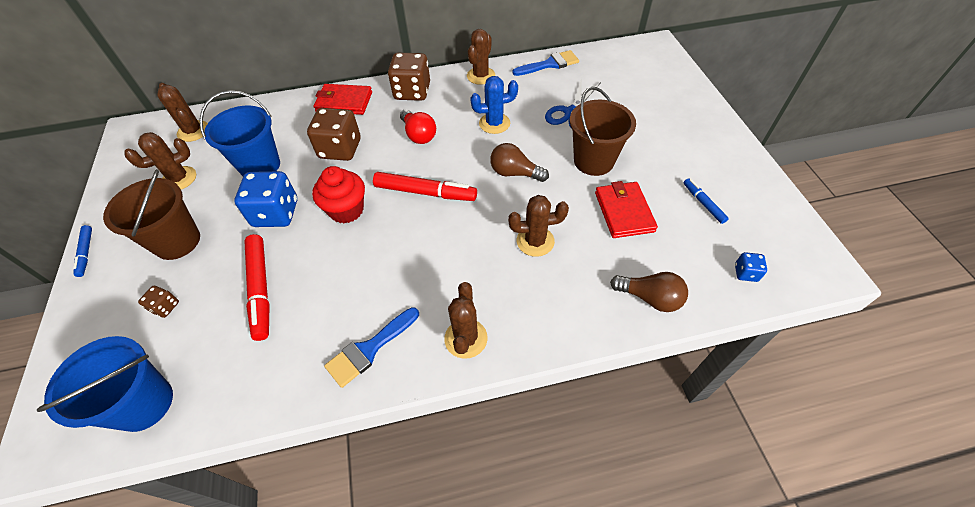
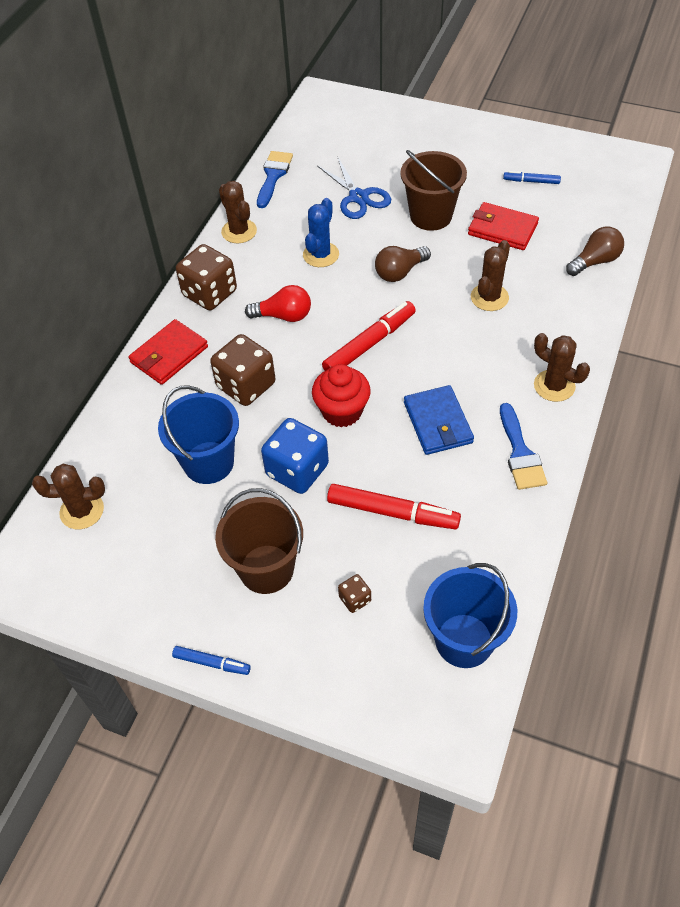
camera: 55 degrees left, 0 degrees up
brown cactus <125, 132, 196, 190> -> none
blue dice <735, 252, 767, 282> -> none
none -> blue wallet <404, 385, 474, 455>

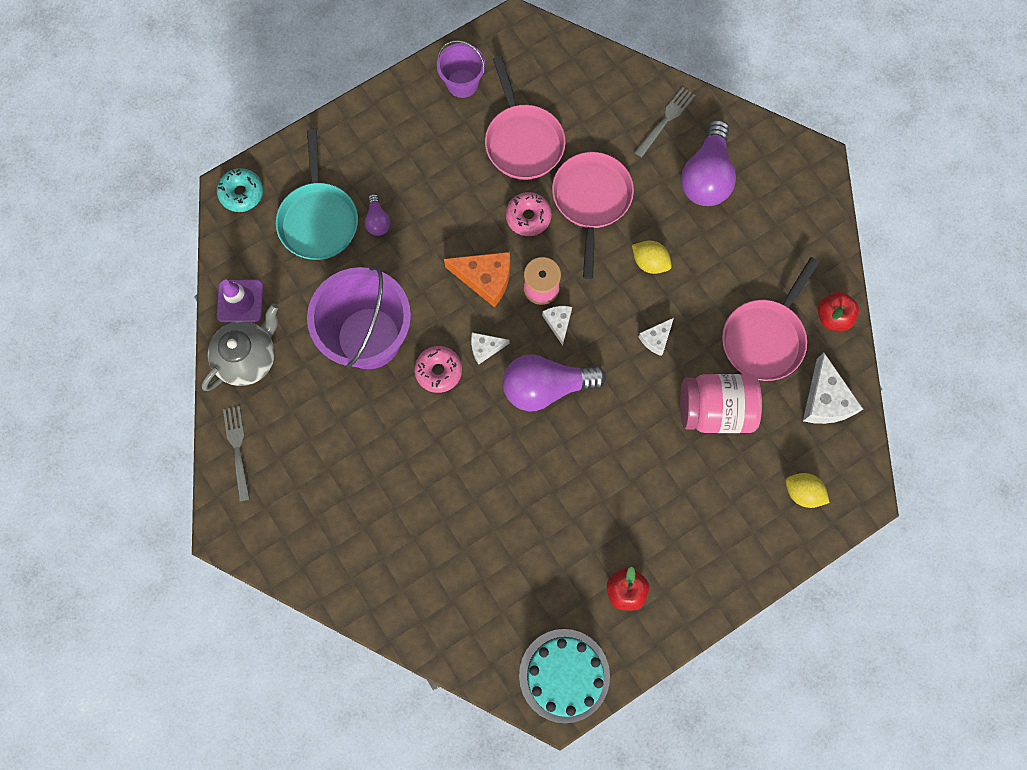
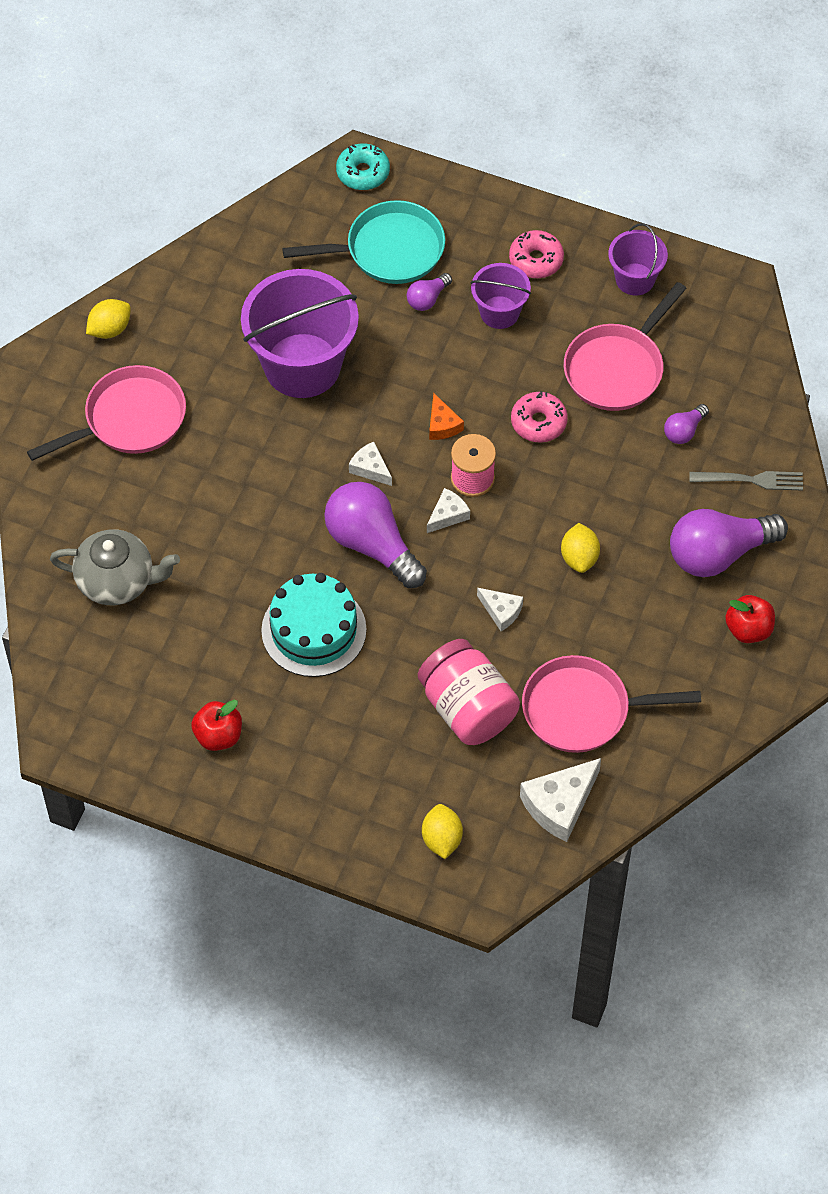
camera: 55 degrees right, 15 degrees down
purple traffic cone <217, 280, 263, 323> -> none
none -> purple bucket <470, 263, 531, 329>
none -> purple light bulb <664, 404, 709, 444>
grey teapot <201, 303, 279, 391> -> grey teapot <50, 529, 180, 605>, moved
pink donut <414, 346, 462, 393> -> pink donut <509, 230, 564, 278>, moved
turquoise cake <519, 629, 610, 723> -> turquoise cake <261, 573, 367, 677>, moved
pink pan <552, 152, 634, 279> -> pink pan <27, 365, 186, 461>, moved
red apple <818, 292, 859, 331> -> red apple <725, 595, 775, 643>, moved
grey fork <223, 406, 250, 501> -> yellow lemon <86, 299, 131, 339>
turquoise pan <276, 129, 358, 260> -> turquoise pan <282, 200, 445, 284>, 150 degrees counterclockwise
white cheese <638, 318, 674, 356> -> white cheese <477, 588, 523, 631>, 150 degrees counterclockwise
orange cheese <444, 252, 510, 307> -> orange cheese <429, 393, 464, 440>, x0.57

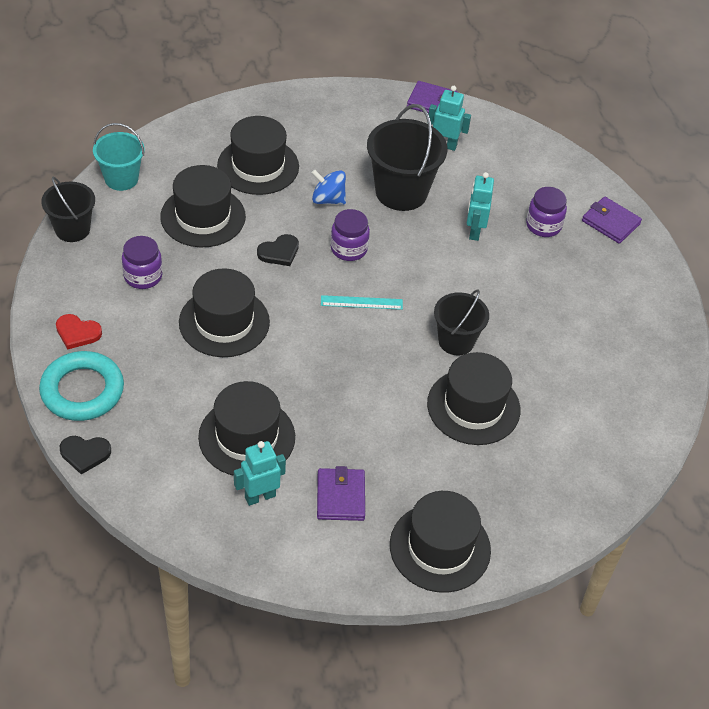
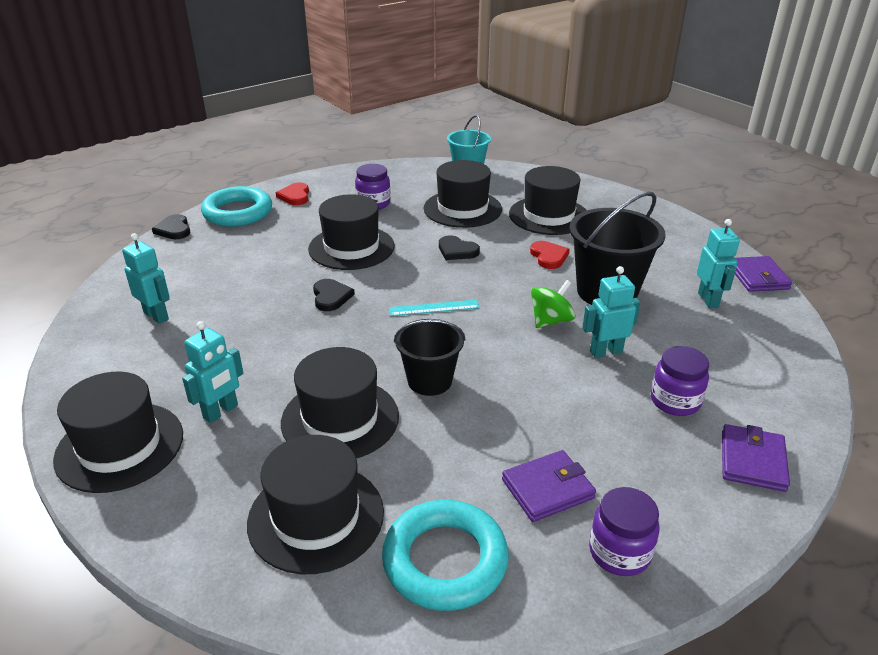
camera: 70 degrees right, 15 degrees down
black bucket <41, 176, 95, 242> -> none
none -> turquoise robot <182, 321, 243, 423>
none -> black heart <313, 279, 355, 311>
none -> turquoise ring <382, 500, 509, 611>
none -> green spinning top <531, 280, 575, 328>
black hat <198, 381, 295, 476> -> black hat <247, 435, 384, 574>, moved
purple wallet <317, 466, 365, 521> -> purple wallet <502, 450, 596, 522>, moved
purple jar <331, 209, 370, 261> -> purple jar <589, 487, 660, 576>, moved
blue spinning top <312, 170, 346, 204> -> red heart <530, 241, 570, 269>
turquoise ruler <321, 295, 403, 310> -> turquoise ruler <389, 300, 480, 316>, 75 degrees counterclockwise

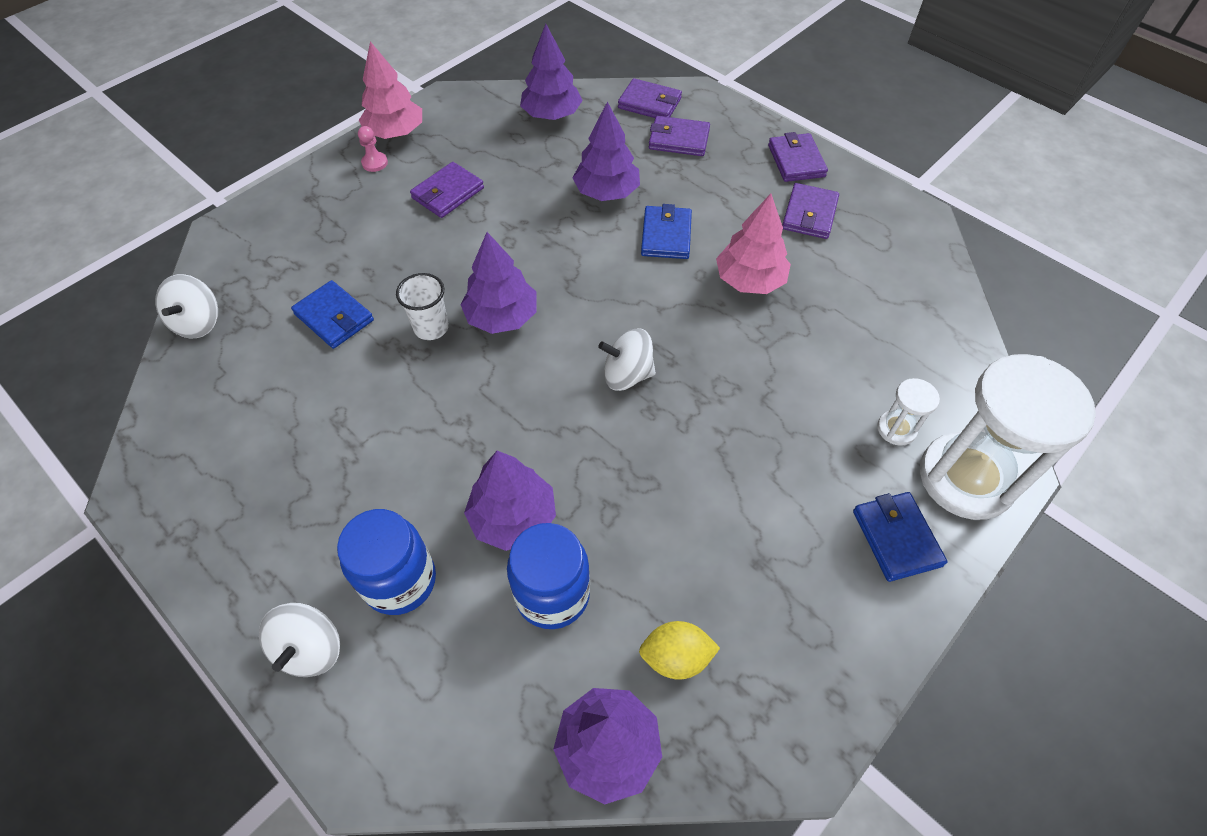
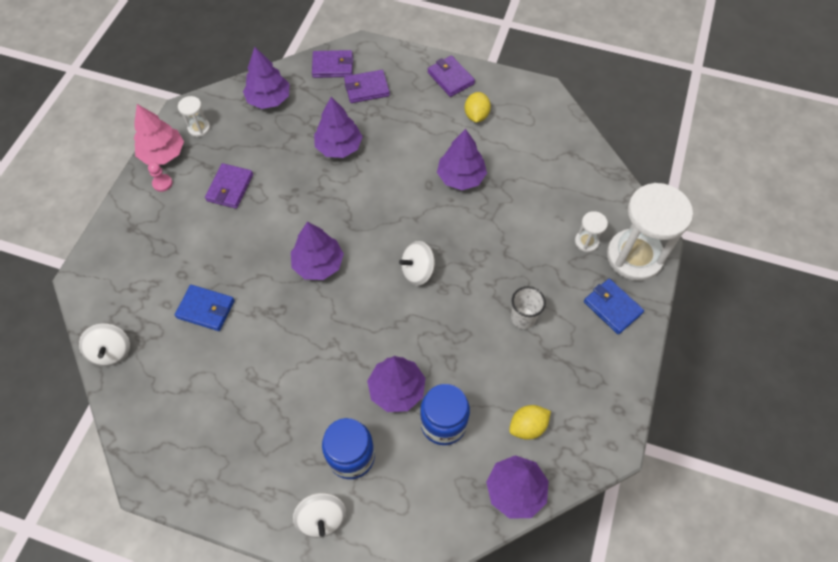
camera: 25 degrees left, 5 degrees up
blue wallet <641, 204, 692, 259> -> none
none -> white hourglass <178, 96, 210, 137>
white cup <396, 273, 449, 340> -> white cup <511, 286, 546, 329>, moved
purple wallet <782, 183, 839, 239> -> yellow lemon <465, 92, 491, 123>
pink tree <716, 194, 791, 294> -> purple tree <437, 129, 487, 190>

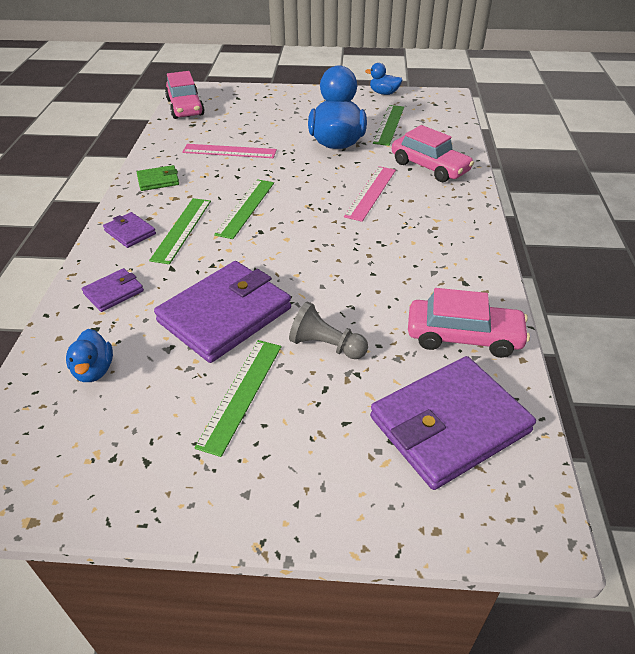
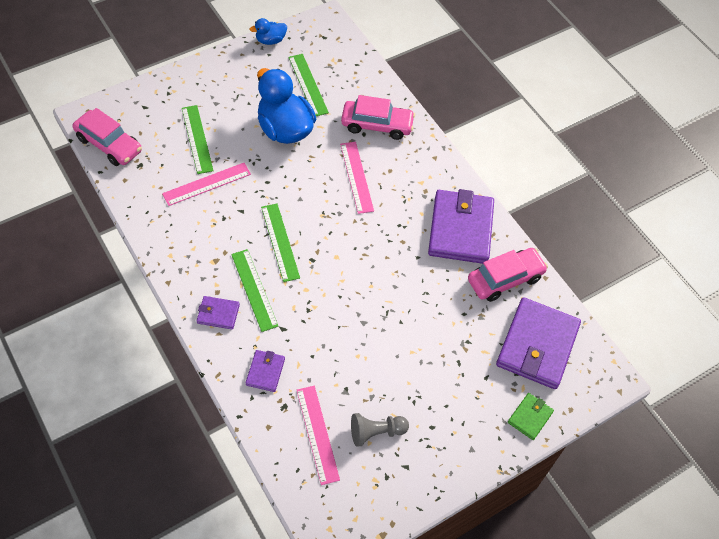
camera: 40 degrees left, 15 degrees up
green wallet <137, 165, 179, 191> -> green wallet <508, 393, 554, 440>, moved
purple wallet <154, 261, 291, 363> -> purple wallet <428, 189, 494, 264>, moved
green ruler <194, 340, 281, 457> -> green ruler <182, 105, 214, 174>, moved
grey pawn <289, 301, 368, 359> -> grey pawn <351, 413, 409, 447>, moved
blue duck <66, 329, 113, 382> -> pink ruler <297, 386, 340, 485>

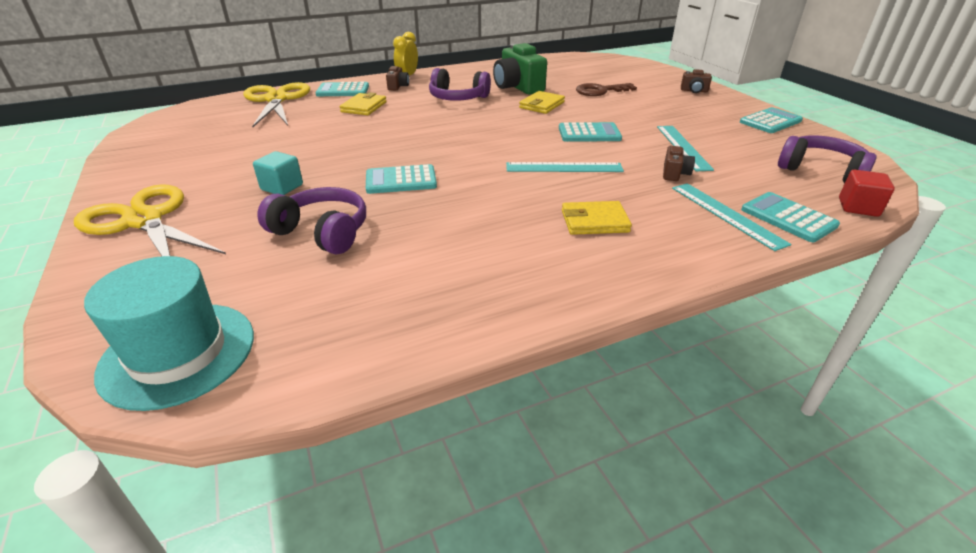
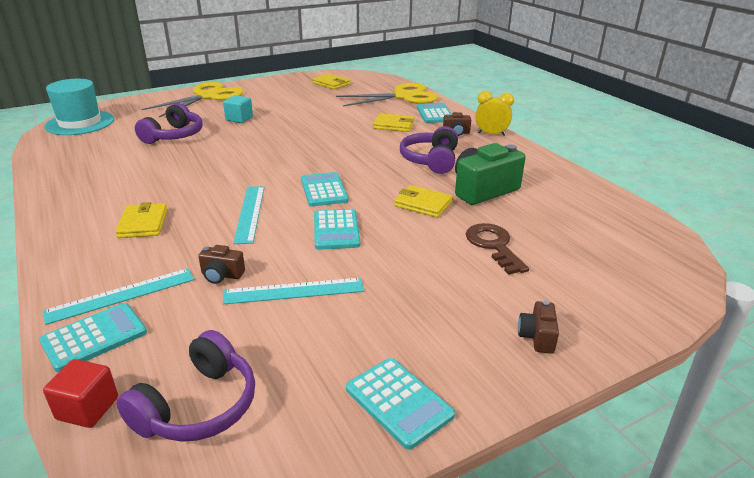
camera: 85 degrees right, 5 degrees down
none -> yellow wallet <312, 73, 351, 90>
turquoise calculator <366, 164, 437, 194> -> turquoise calculator <301, 172, 348, 207>, moved

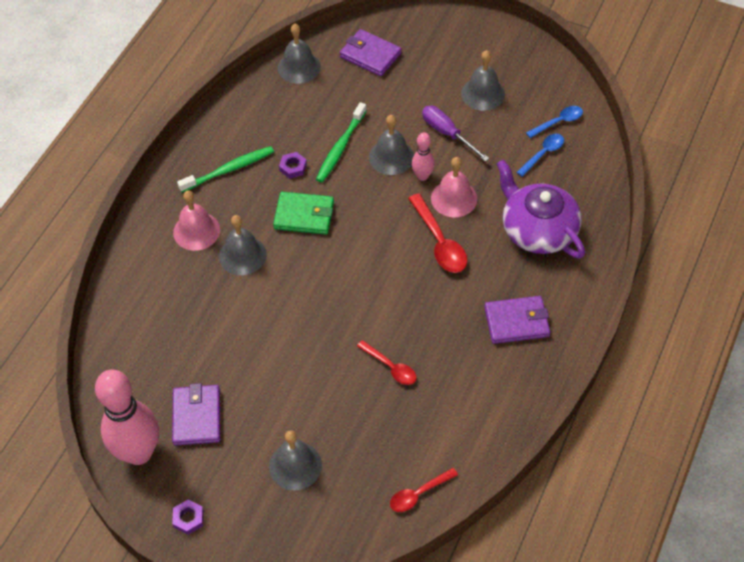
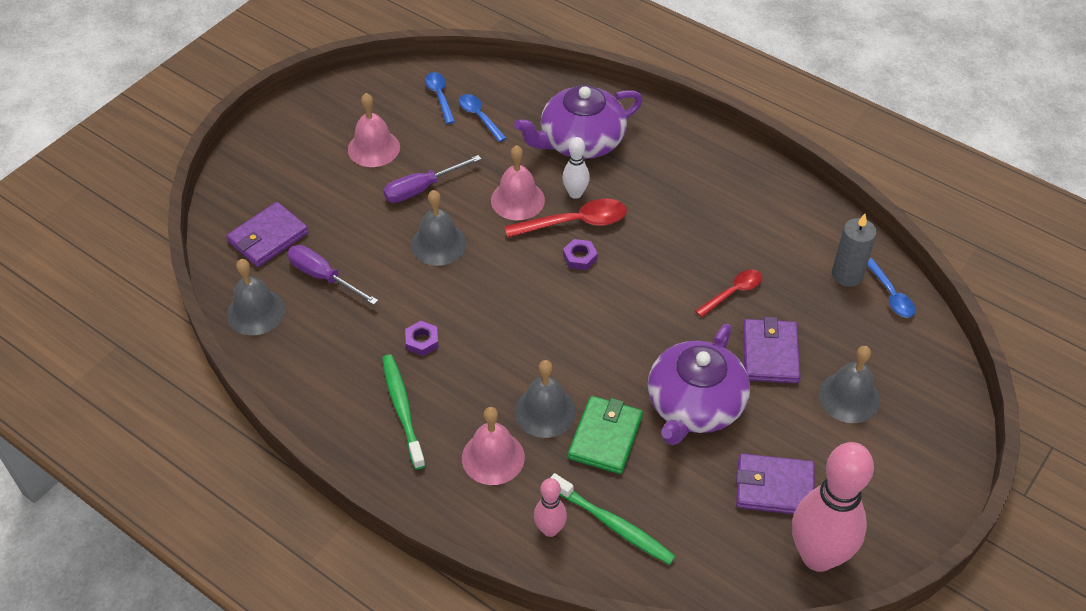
camera: 80 degrees left, 5 degrees down
none -> purple screwdriver <287, 245, 378, 305>
none -> white bowling pin <562, 137, 590, 199>
none -> purple teapot <648, 324, 750, 445>
none -> grey candle <832, 214, 877, 287>
purple nut <172, 499, 204, 535> -> purple nut <563, 239, 598, 270>, moved
green wallet <273, 192, 334, 234> -> green wallet <568, 396, 643, 474>, moved
green toothbrush <316, 102, 367, 182> -> green toothbrush <550, 473, 676, 565>, moved
pink bowling pin <412, 132, 435, 181> -> pink bowling pin <534, 478, 567, 537>, moved
purple wallet <484, 296, 550, 344> -> purple wallet <743, 317, 801, 383>, moved
red spoon <390, 468, 458, 512> -> blue spoon <867, 258, 916, 318>
grey bell <461, 50, 505, 111> -> pink bell <348, 93, 400, 167>

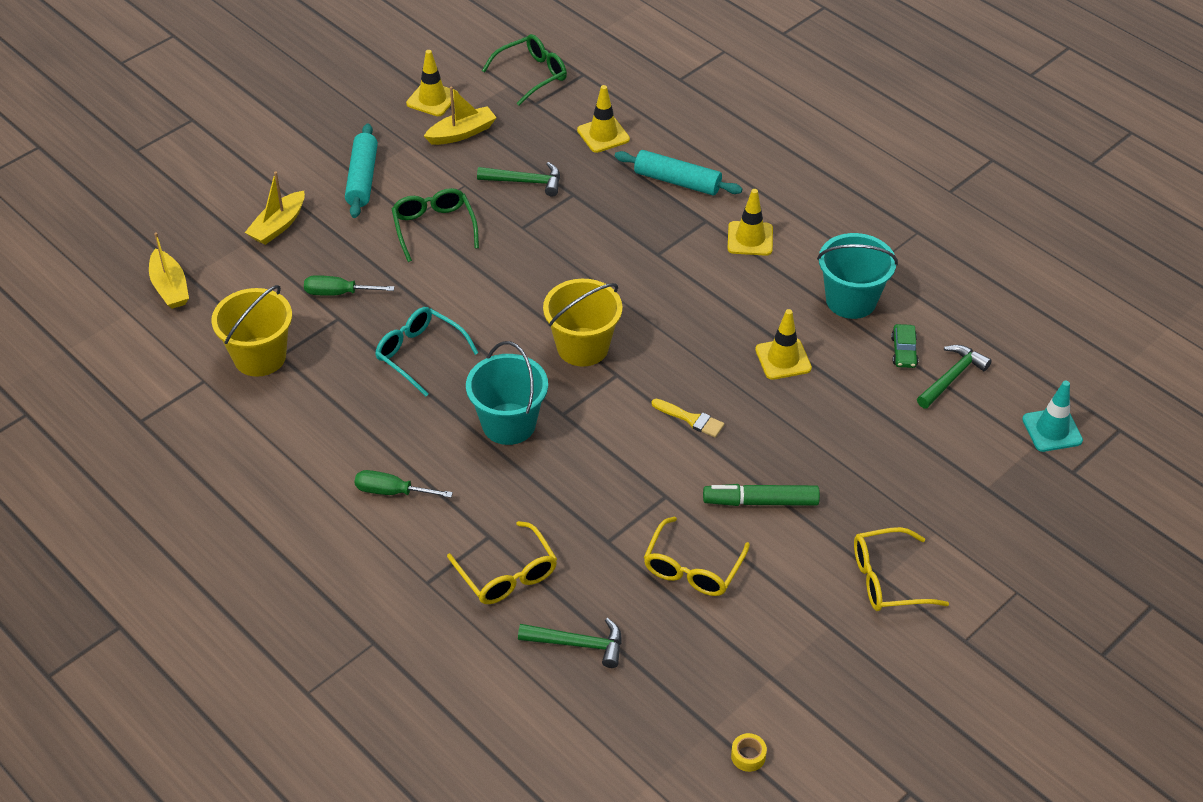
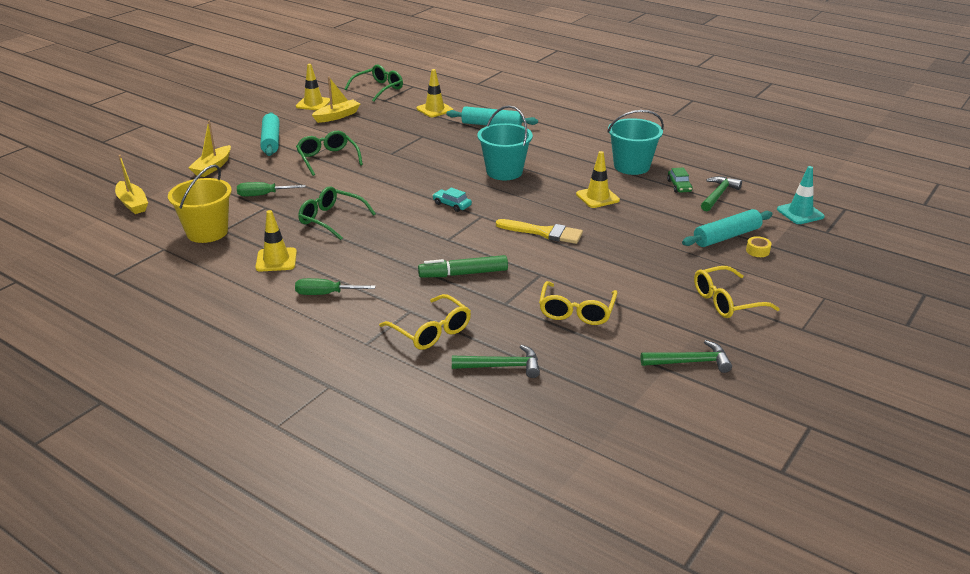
camera: 10 degrees left, 15 degrees down
none -> turquoise rolling pin <682, 209, 773, 247>
turquoise bucket <466, 341, 548, 445> -> turquoise bucket <478, 106, 533, 180>, moved
green hammer <477, 162, 560, 197> -> green hammer <641, 340, 732, 373>, moved
green marker <703, 484, 820, 506> -> green marker <418, 255, 508, 278>, moved
yellow traffic cone <727, 189, 773, 256> -> yellow traffic cone <255, 210, 297, 272>, moved
yellow tape <731, 733, 767, 772> -> yellow tape <746, 236, 771, 257>, moved
yellow bucket <543, 279, 623, 367> -> turquoise car <432, 187, 472, 212>
turquoise glasses <375, 307, 478, 397> -> green glasses <298, 186, 376, 240>
yellow brush <651, 399, 724, 438> -> yellow brush <496, 219, 583, 244>, x1.51

